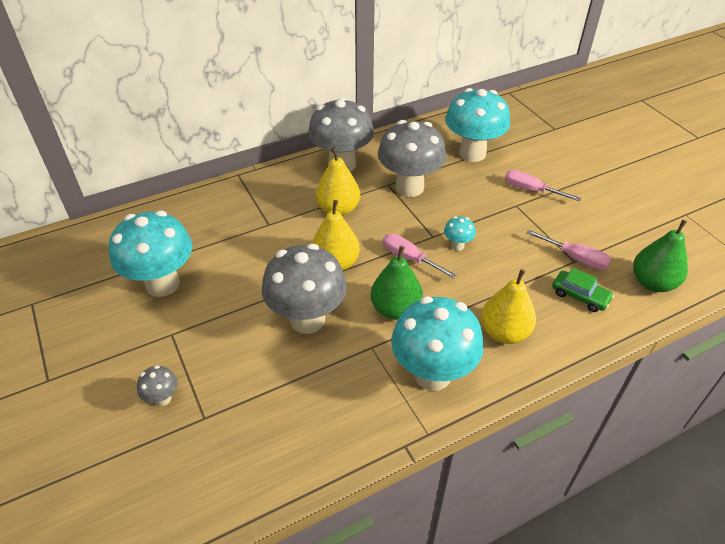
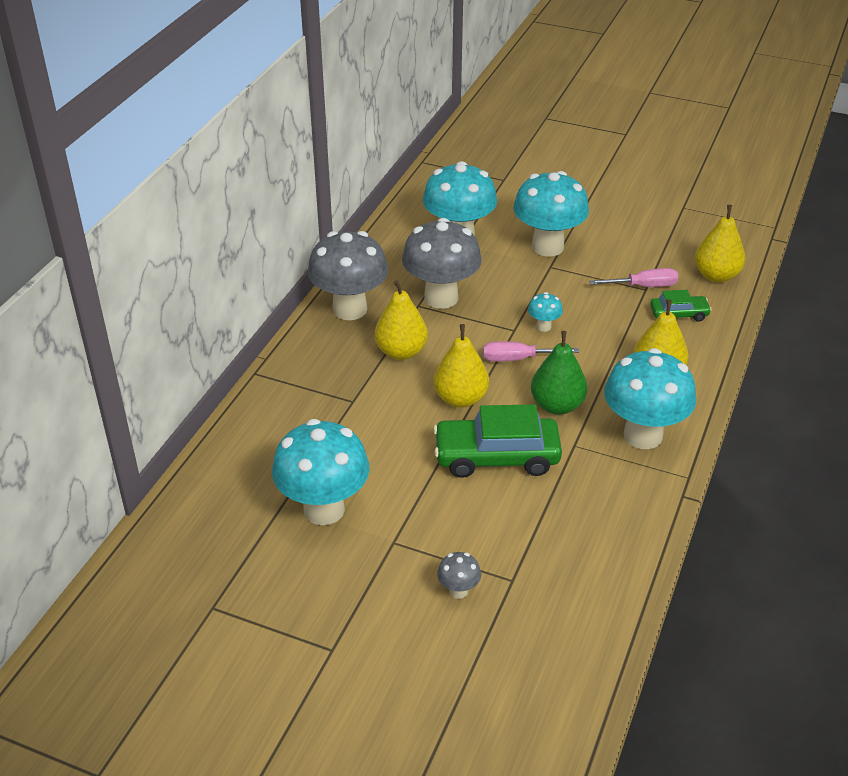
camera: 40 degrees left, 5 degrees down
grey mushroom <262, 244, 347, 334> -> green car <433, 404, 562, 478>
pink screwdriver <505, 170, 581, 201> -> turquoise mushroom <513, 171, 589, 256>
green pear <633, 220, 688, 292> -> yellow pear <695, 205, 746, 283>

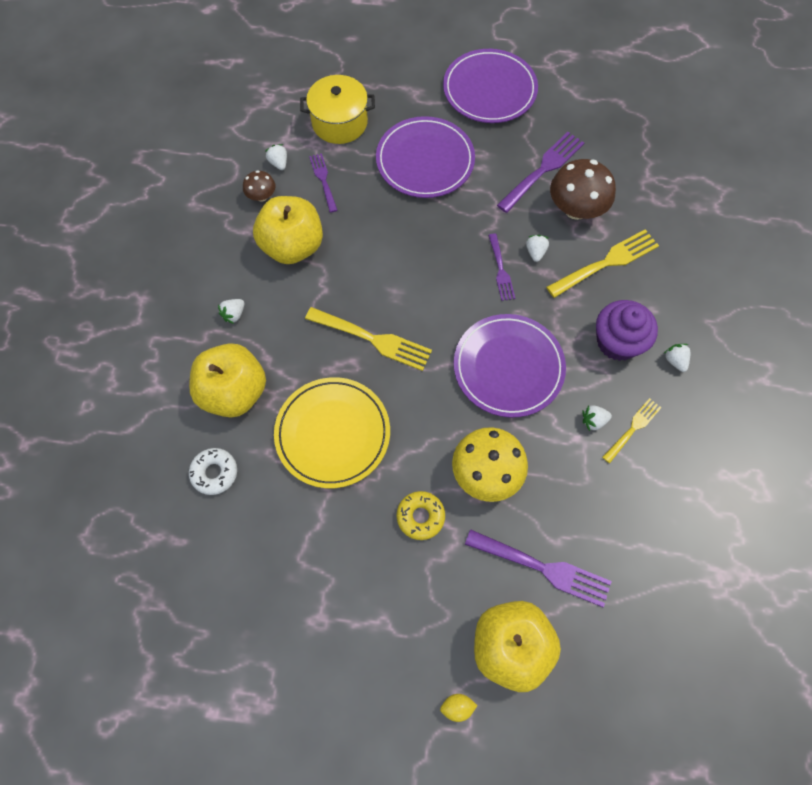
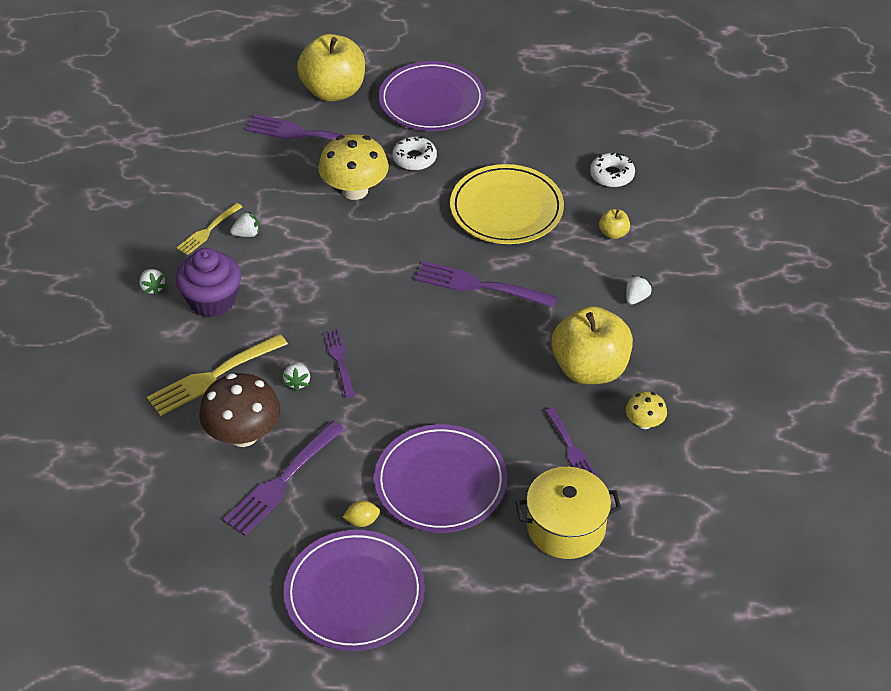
camera: 175 degrees right, 20 degrees down
white strawberry <265, 144, 287, 170> -> none
yellow lemon <440, 694, 478, 722> -> yellow lemon <343, 501, 380, 527>, moved
purple plate <454, 314, 566, 418> -> purple plate <379, 61, 485, 131>, moved
brown mushroom <243, 170, 276, 202> -> yellow mushroom <626, 391, 667, 429>
yellow fork <305, 307, 432, 371> -> purple fork <415, 261, 557, 308>
yellow donut <397, 491, 445, 540> -> white donut <393, 136, 437, 171>
yellow apple <189, 343, 266, 418> -> yellow apple <599, 209, 630, 239>, x0.42

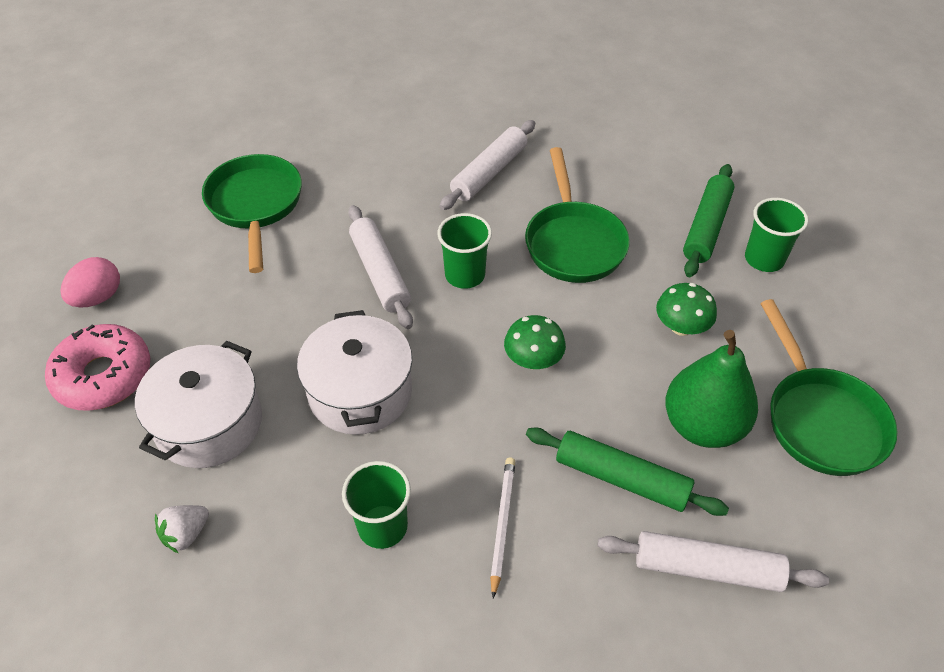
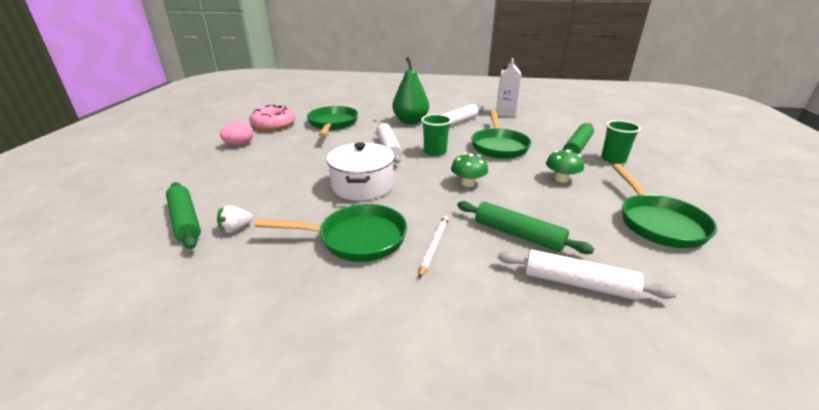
camera: 10 degrees right, 20 degrees down
white pot <135, 341, 262, 468> -> none
none -> green rolling pin <166, 182, 201, 249>
none -> white carton <496, 58, 521, 117>
pink donut <45, 324, 150, 411> -> pink donut <249, 105, 295, 131>, moved
green pear <665, 330, 758, 448> -> green pear <392, 57, 429, 124>, moved
green cup <342, 461, 411, 549> -> green pan <254, 204, 407, 262>

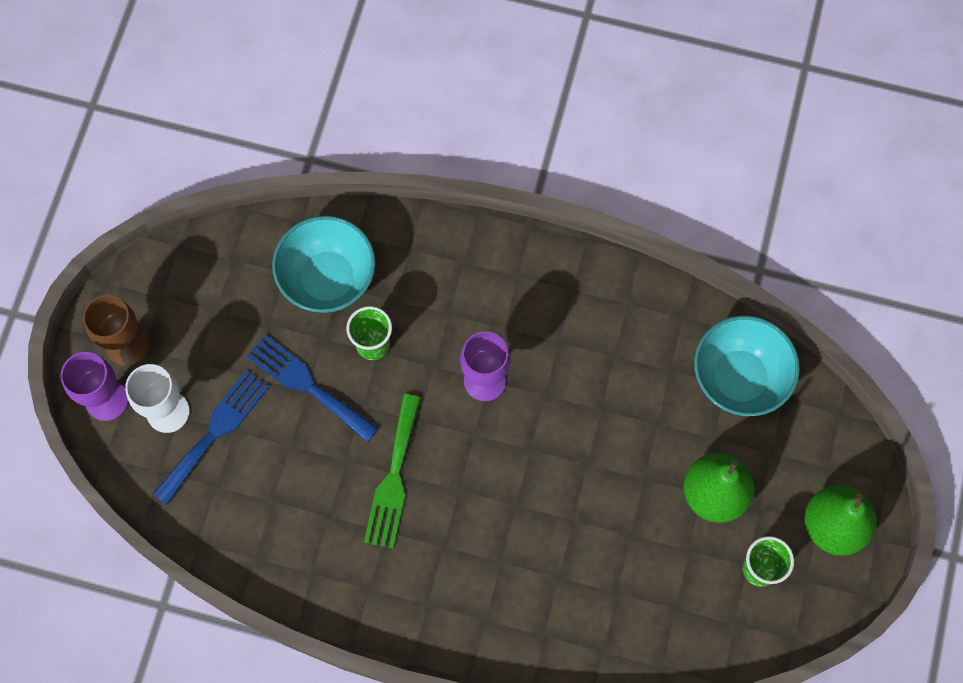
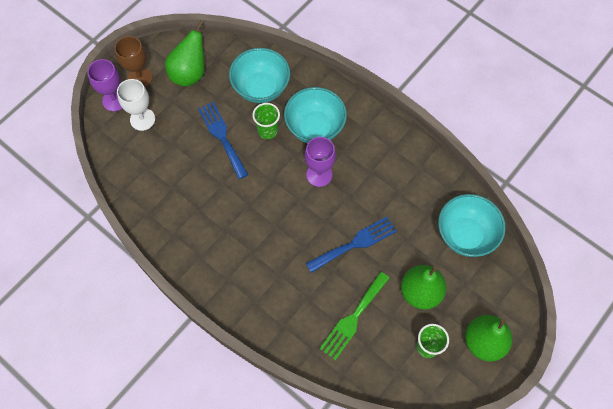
camera: 25 degrees right, 5 degrees down
none -> green pear <165, 20, 204, 87>
none -> turquoise bowl <284, 87, 347, 143>
blue fork <153, 370, 269, 505> -> blue fork <306, 217, 397, 273>, moved
green fork <364, 394, 421, 548> -> green fork <319, 272, 390, 360>, moved

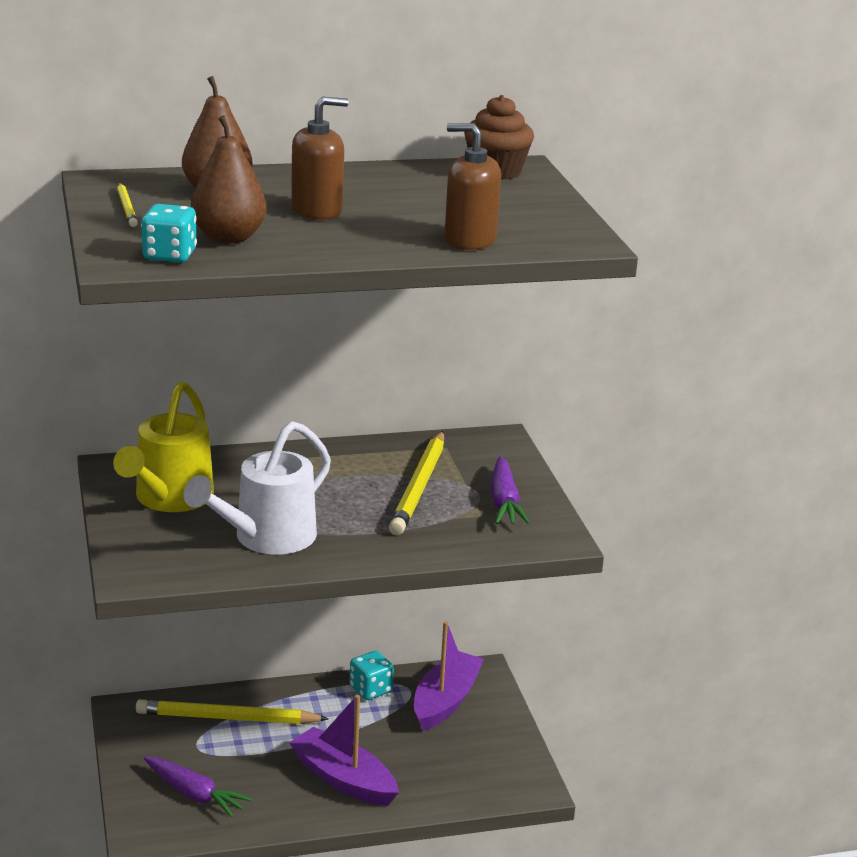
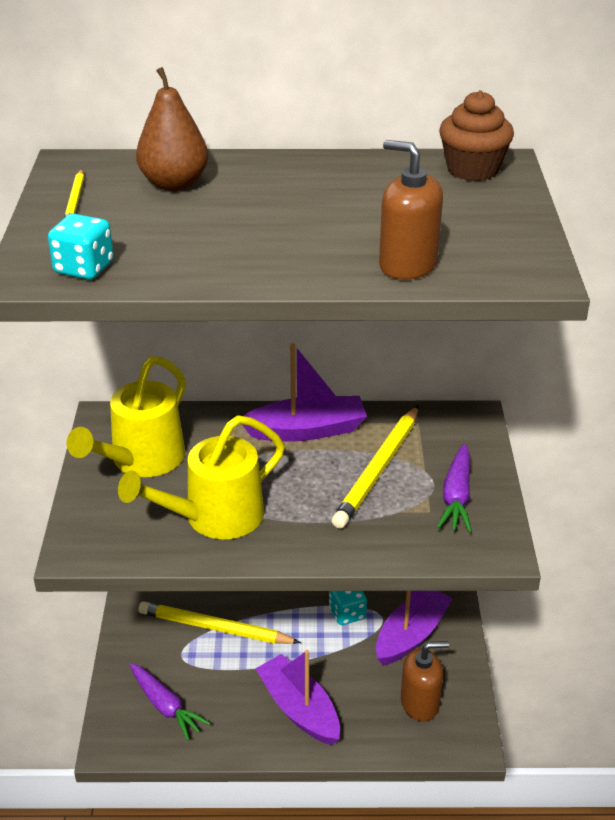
camera: 15 degrees right, 10 degrees up
brown pear <191, 115, 267, 244> -> none
none -> purple boat <242, 343, 367, 442>
brown soap dispenser <291, 97, 349, 220> -> brown soap dispenser <401, 641, 449, 722>, moved
white watering can <184, 421, 331, 555> -> yellow watering can <118, 416, 285, 539>

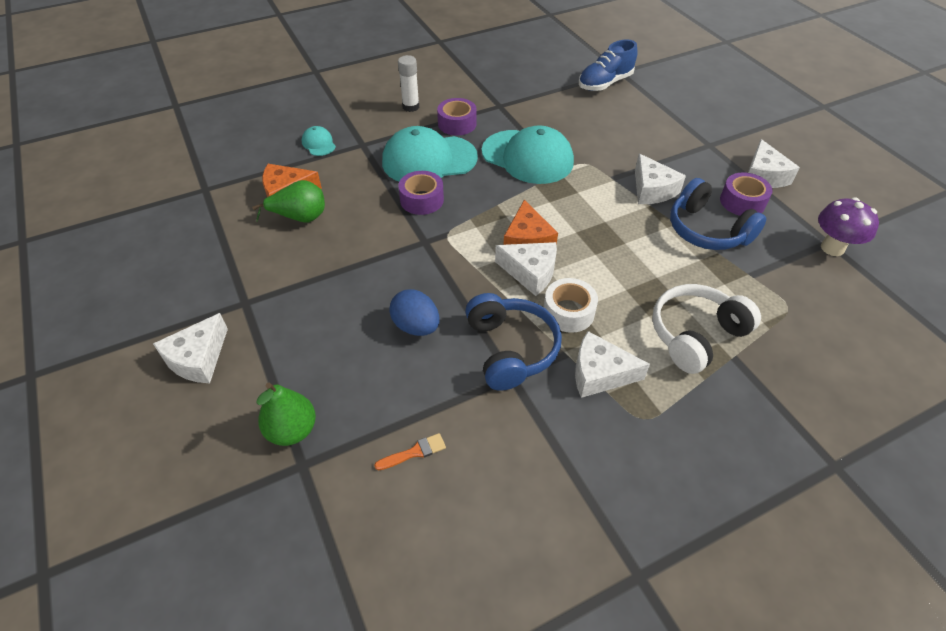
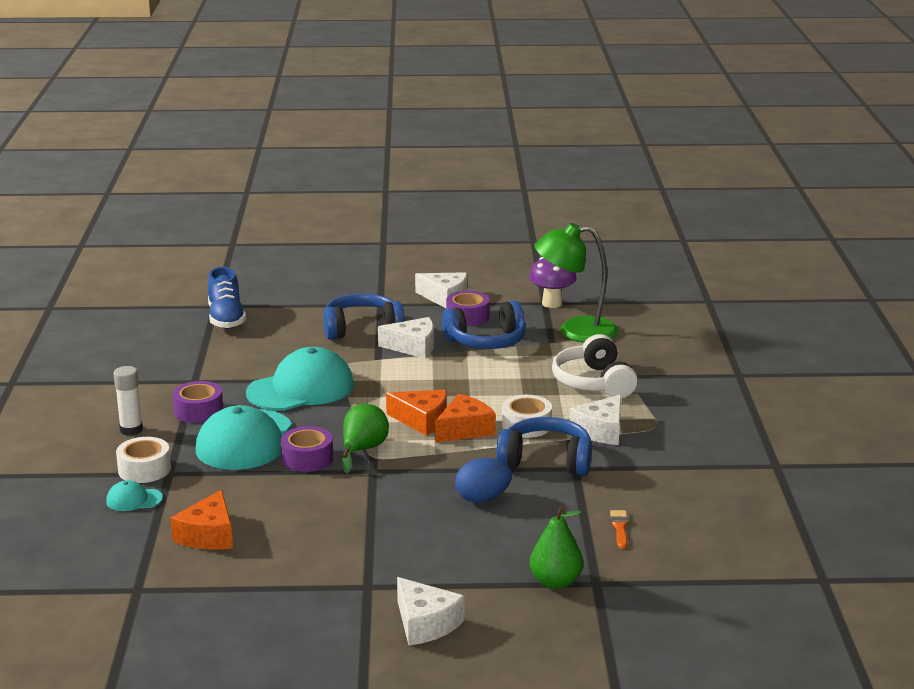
camera: 65 degrees left, 25 degrees down
none -> white tape <116, 437, 171, 483>
none -> blue headphones <323, 293, 405, 340>
none -> green lamp <534, 223, 619, 342>
green pear <252, 180, 325, 223> -> green pear <343, 403, 389, 474>, moved
white cheese <495, 242, 557, 296> -> orange cheese <435, 394, 496, 443>

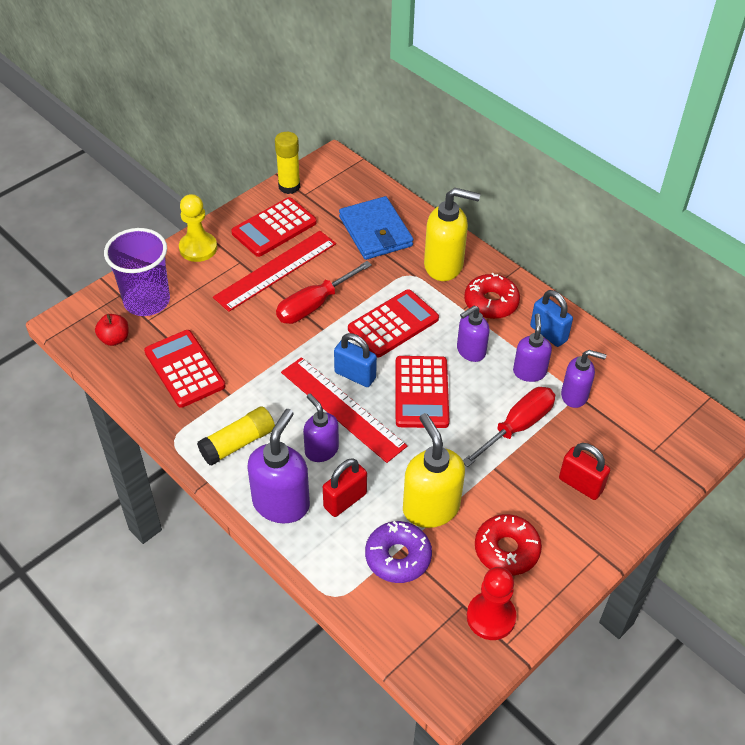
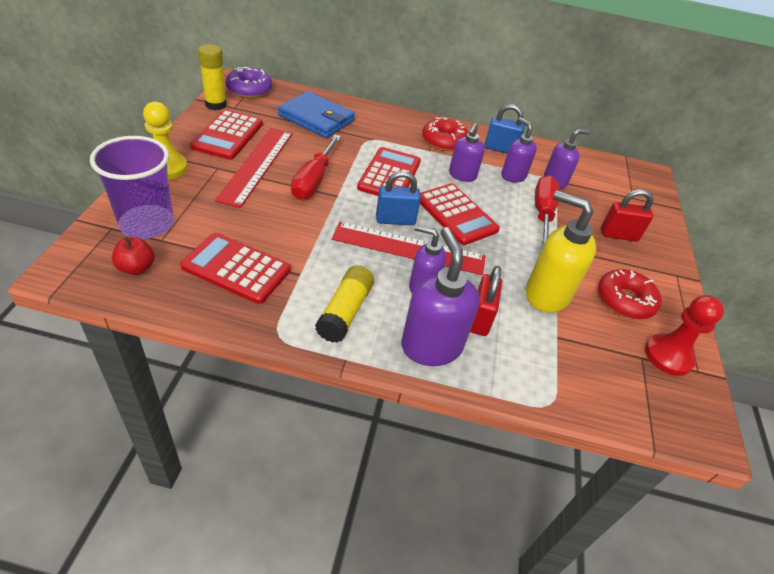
camera: 40 degrees left, 5 degrees down
yellow soap dispenser <424, 188, 480, 281> -> none
purple donut <365, 521, 432, 583> -> purple donut <226, 67, 272, 98>, moved

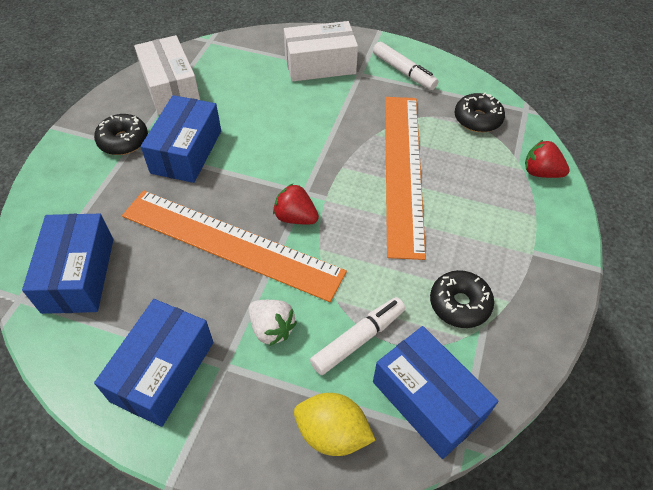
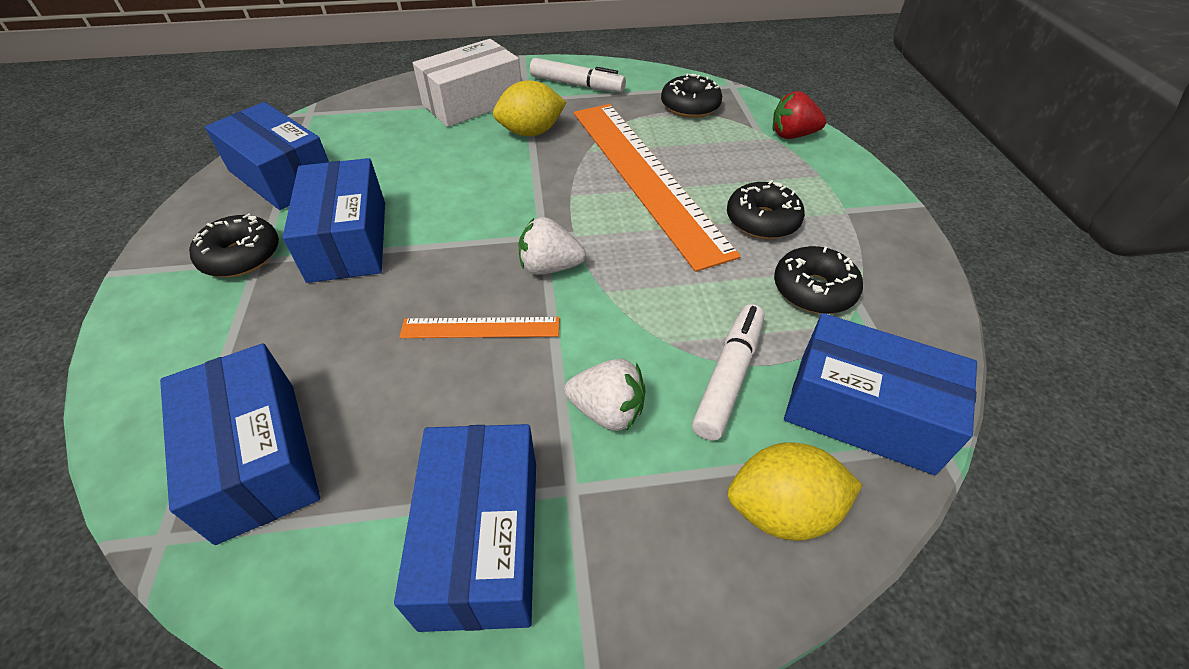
camera: 25 degrees left, 5 degrees down
none -> yellow lemon <493, 80, 567, 136>
none -> black donut <727, 180, 805, 239>
white box <134, 35, 200, 115> -> blue box <205, 102, 329, 210>
red strawberry <273, 184, 319, 224> -> white strawberry <519, 217, 586, 275>
orange ruler <122, 191, 347, 302> -> orange ruler <399, 317, 560, 338>, x0.44

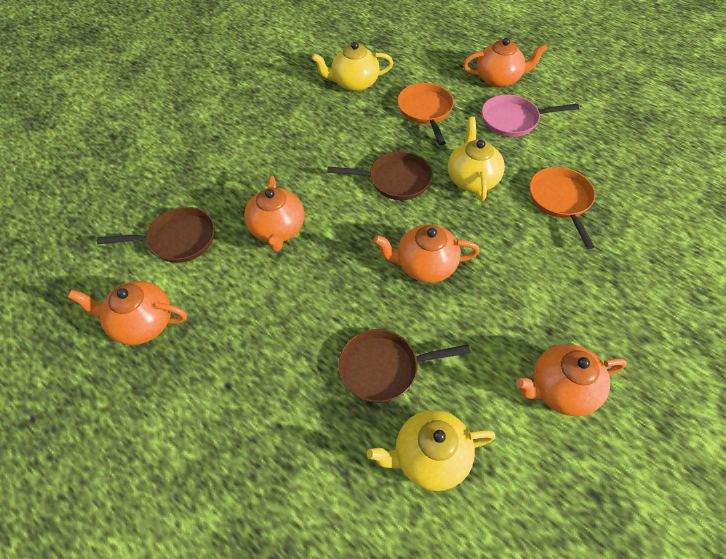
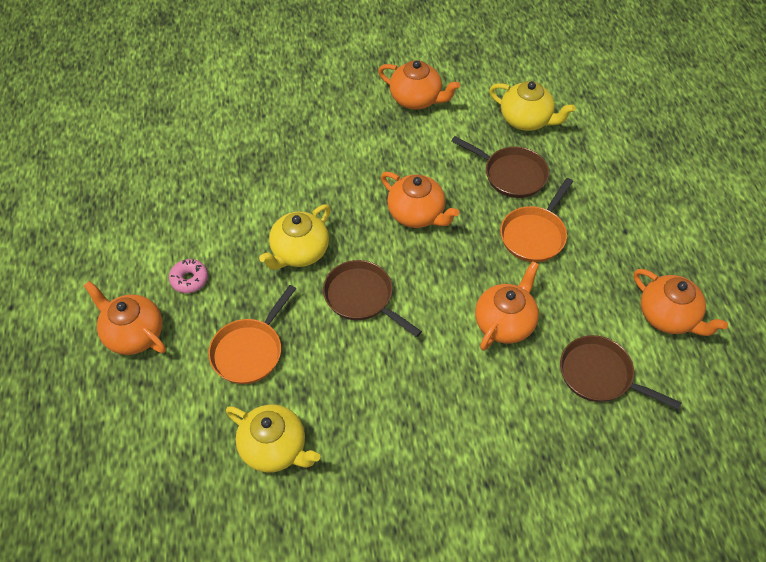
camera: 140 degrees left, 0 degrees up
orange pan <529, 167, 595, 249> -> orange pan <500, 178, 573, 262>, moved
pink pan <482, 95, 579, 137> -> pink donut <169, 259, 208, 293>

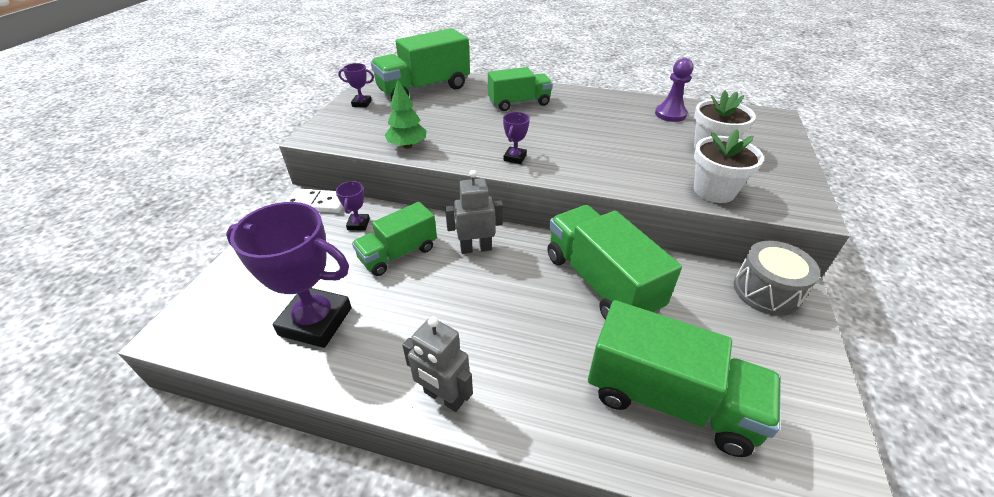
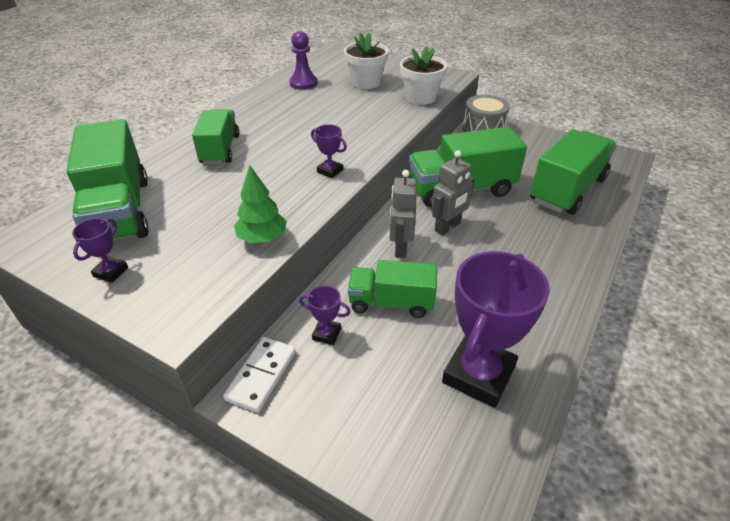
camera: 75 degrees left, 0 degrees up
grey robot <402, 316, 473, 412> -> grey robot <431, 150, 475, 235>, moved
green truck <352, 202, 437, 276> -> green truck <348, 260, 437, 318>, 120 degrees clockwise

